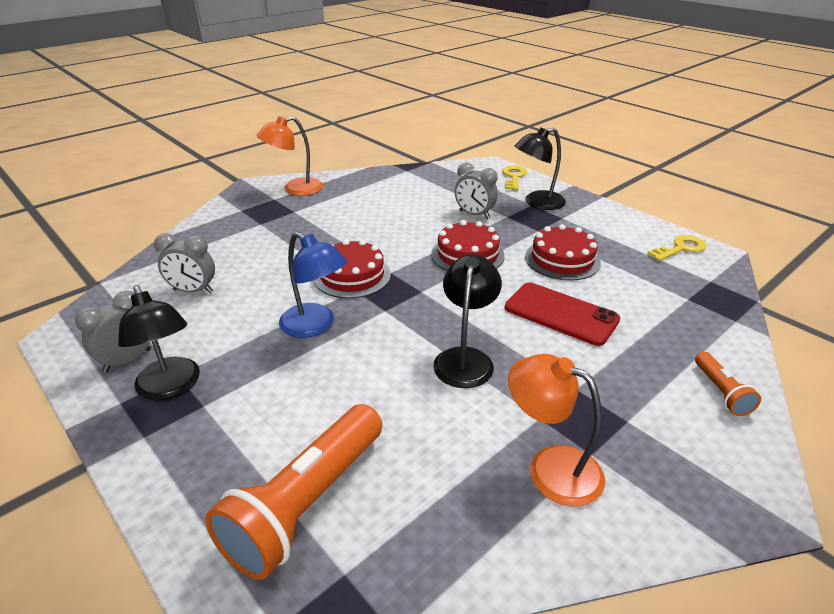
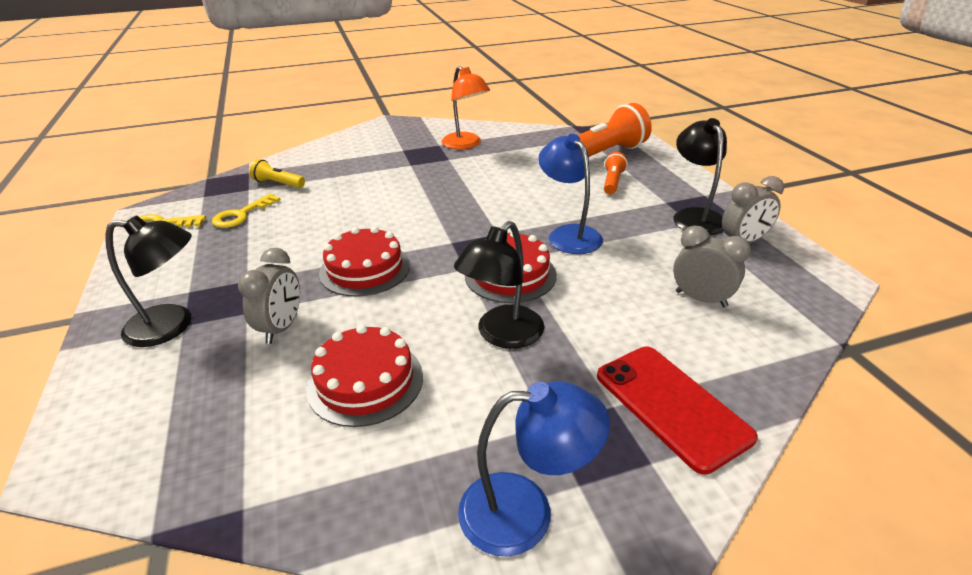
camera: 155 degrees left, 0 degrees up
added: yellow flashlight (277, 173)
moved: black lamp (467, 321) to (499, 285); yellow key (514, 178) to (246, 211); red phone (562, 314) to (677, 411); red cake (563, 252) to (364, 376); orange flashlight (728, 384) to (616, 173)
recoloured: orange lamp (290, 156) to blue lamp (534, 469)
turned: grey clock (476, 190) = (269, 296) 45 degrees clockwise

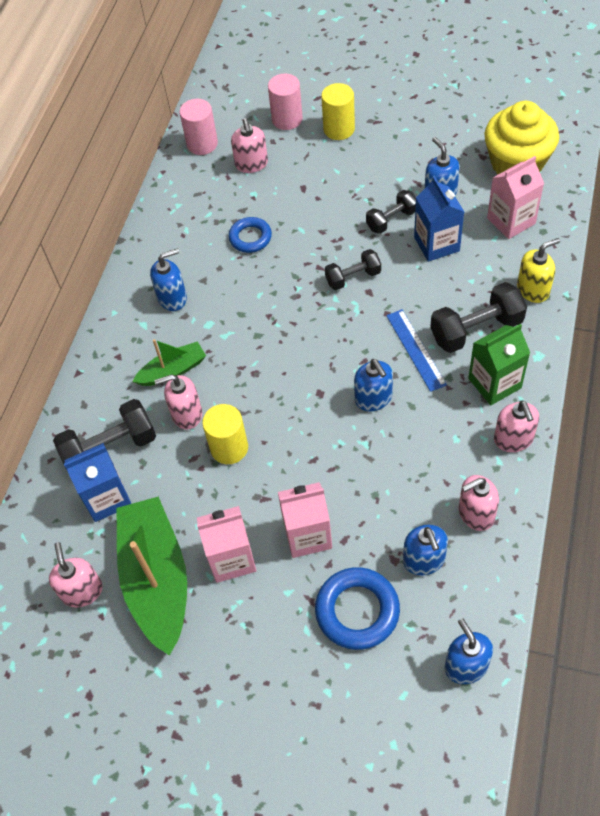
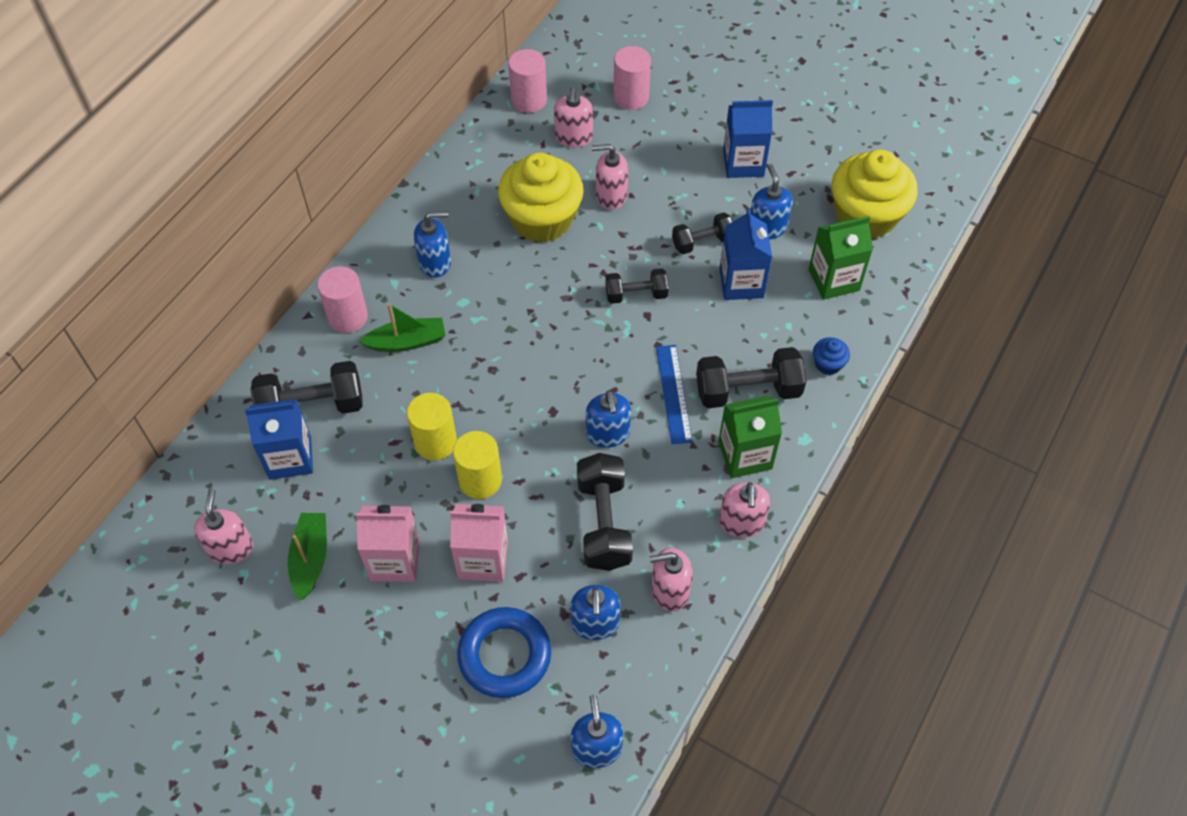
camera: 10 degrees right, 0 degrees up
added: pink cylinder (342, 299); black dumbbell (605, 512); blue carton (748, 139)
moved: pink soap dispenser (178, 401) to (610, 177); yellow cylinder (338, 111) to (477, 465)
replaced: blue ring (250, 235) to yellow cupcake (541, 198); yellow soap dispenser (538, 270) to blue cupcake (831, 356)
recoloured: pink carton (515, 197) to green carton (841, 258)
resized: green boat (151, 576) = (307, 557) x0.52

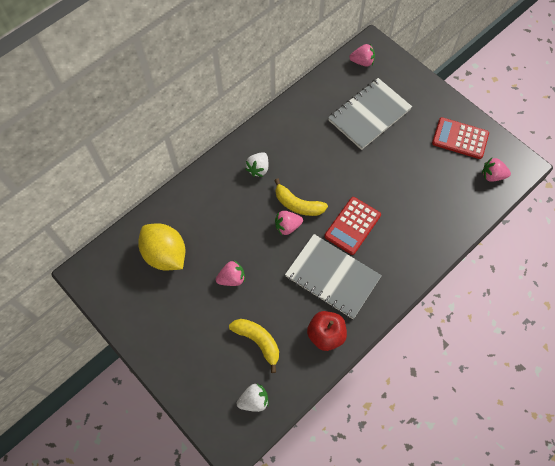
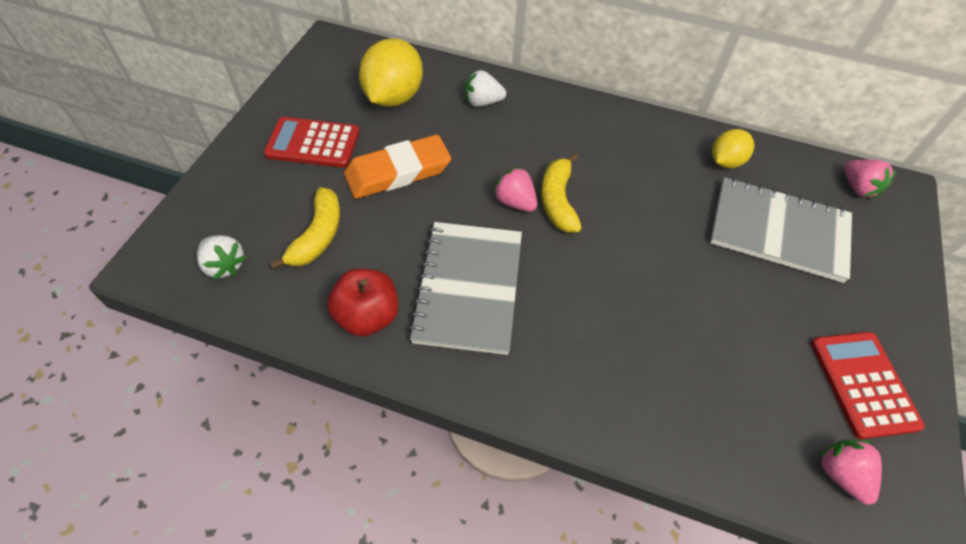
camera: 60 degrees right, 10 degrees down
added: yellow lemon (733, 148)
moved: white strawberry (256, 164) to (485, 88); red calculator (352, 226) to (311, 142)
replaced: pink strawberry (230, 273) to orange eraser (397, 167)

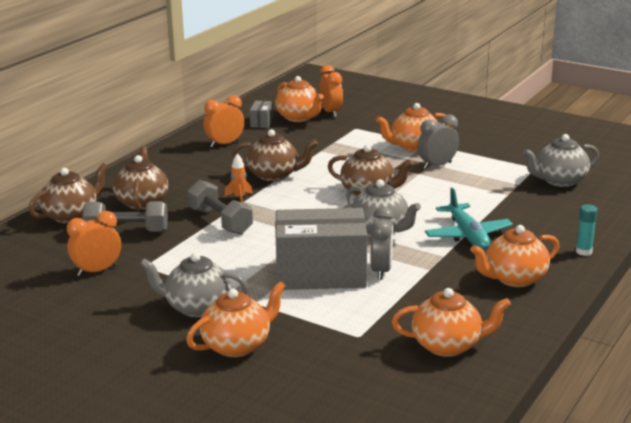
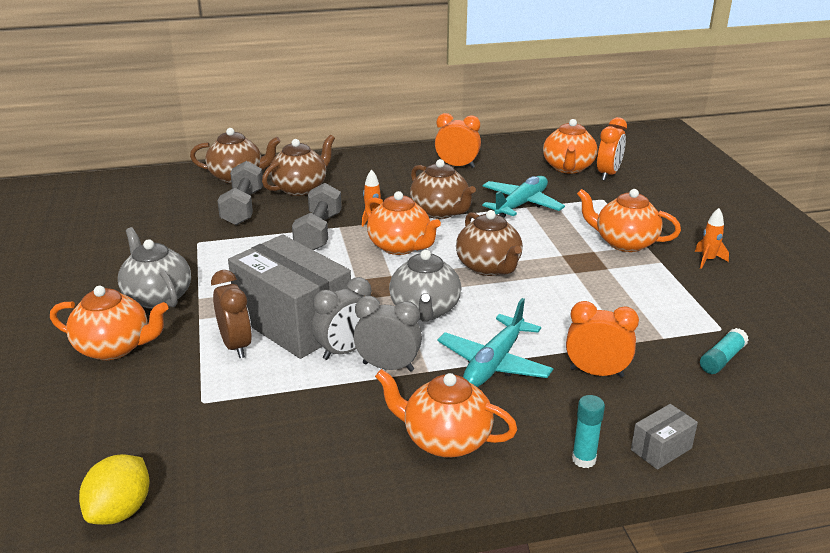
camera: 45 degrees right, 5 degrees up
added: yellow lemon (114, 489); brown clock (231, 314); turquoise plane (523, 197); orange rocket (712, 238)
moved: orange clock (94, 243) to (602, 339); grey box (261, 114) to (664, 437); orange teapot (451, 322) to (403, 223); grey clock (438, 141) to (387, 334)
replaced: grey teapot (561, 160) to turquoise glue stick (724, 351)
turned: grey dumbbell (125, 216) = (240, 193) 45 degrees clockwise

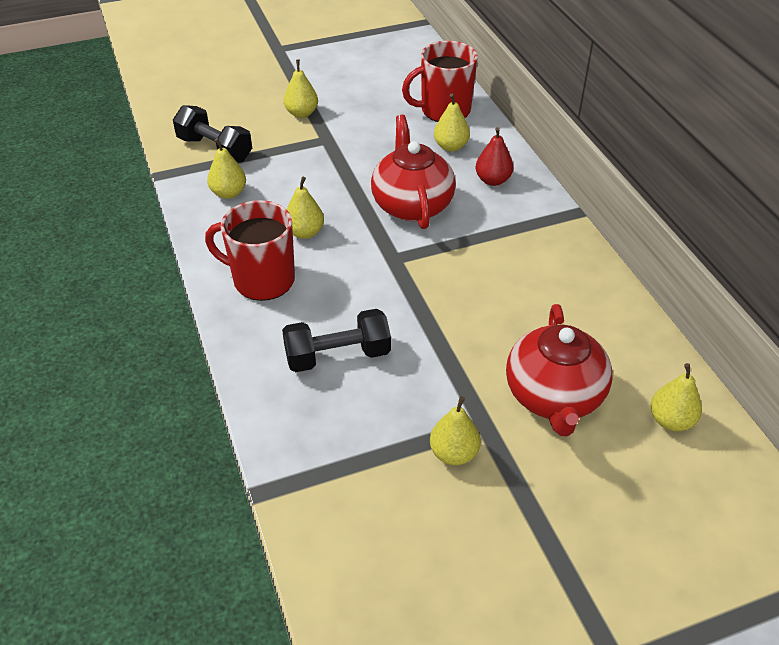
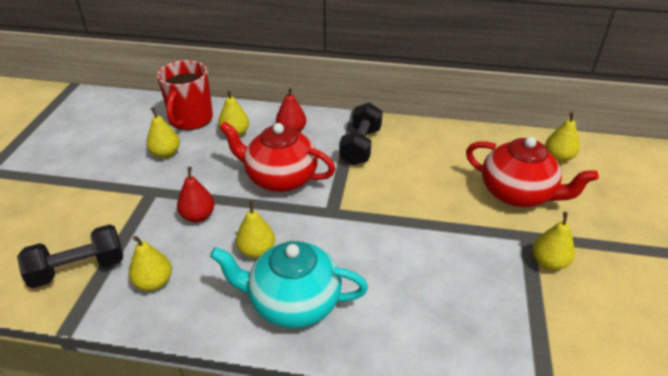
camera: 60 degrees left, 5 degrees down
added: red pear (195, 194)
moved: black dumbbell (336, 340) to (361, 133); yellow pear (301, 89) to (163, 132)
replaced: red mug (250, 250) to turquoise teapot (289, 284)

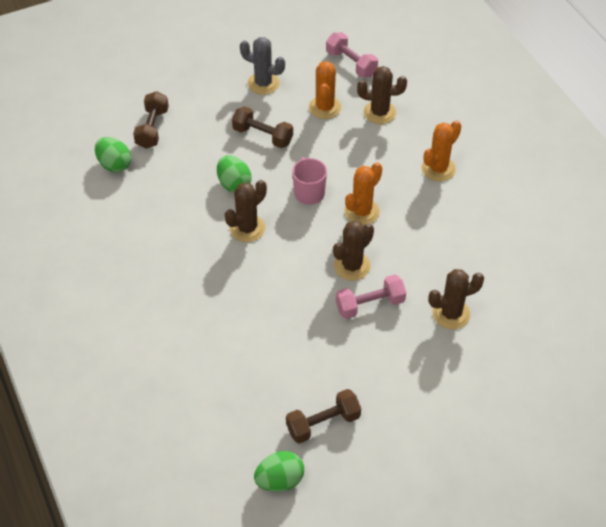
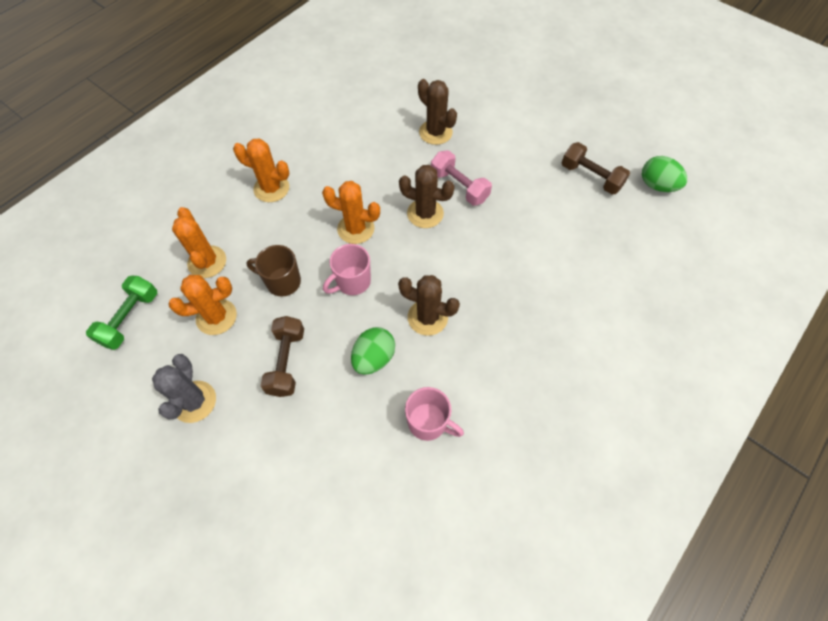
camera: 115 degrees left, 10 degrees up
removed: green egg (113, 155); brown dumbbell (151, 120)
added: brown mug (273, 271); pink mug (434, 414)
recoloured: pink dumbbell (352, 54) to green dumbbell (121, 313); brown cactus (382, 95) to orange cactus (199, 242)

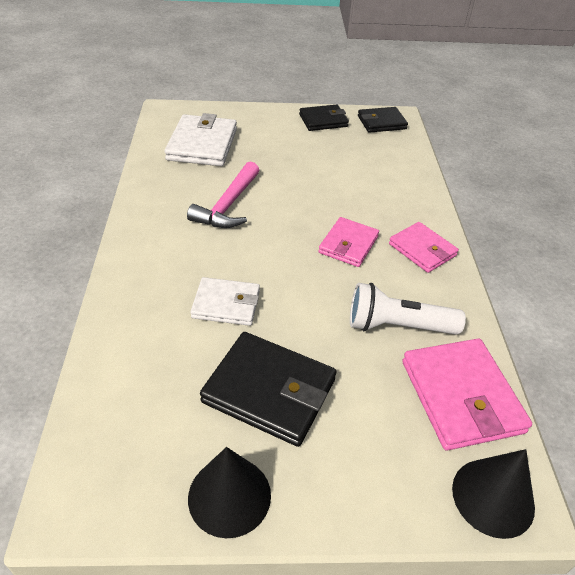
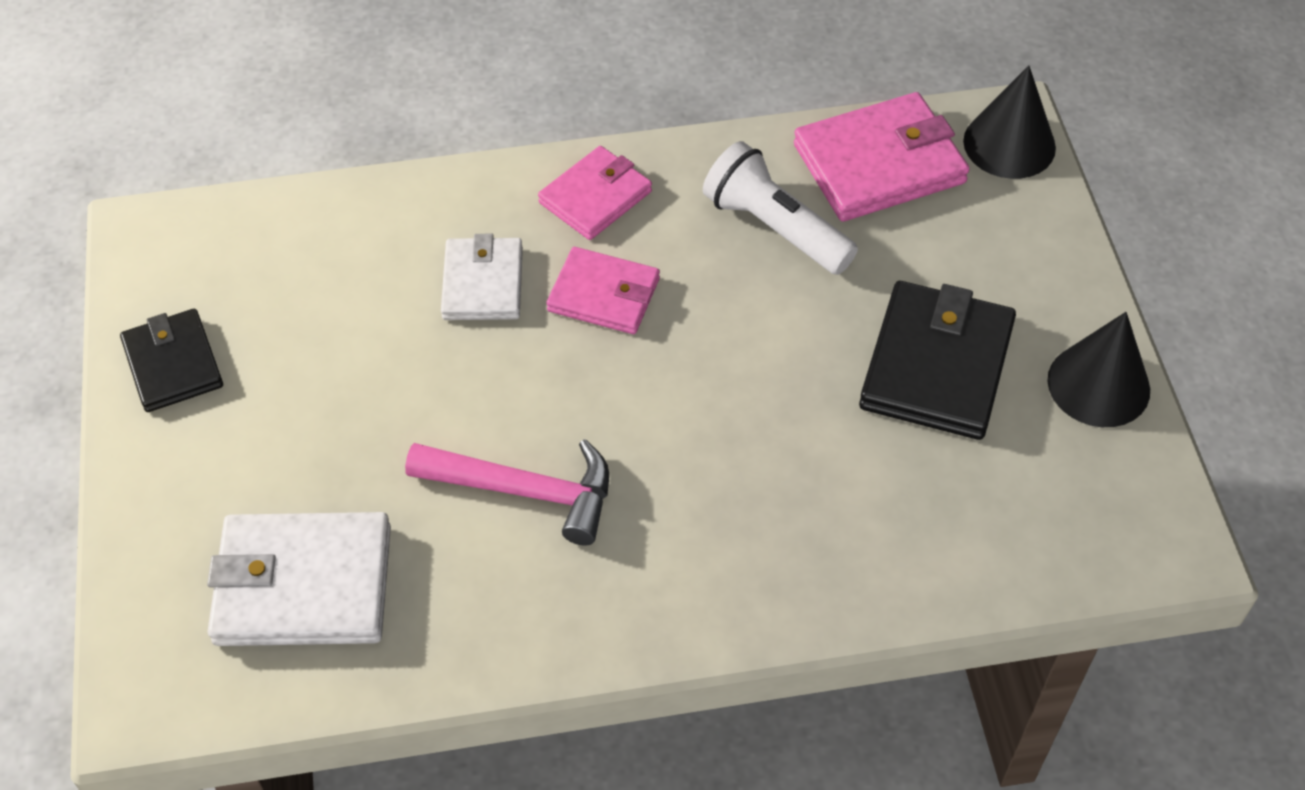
camera: 95 degrees left, 10 degrees up
removed: black wallet (383, 120)
moved: white wallet (225, 301) to (482, 277)
turned: white flashlight (408, 309) = (780, 208) 135 degrees clockwise

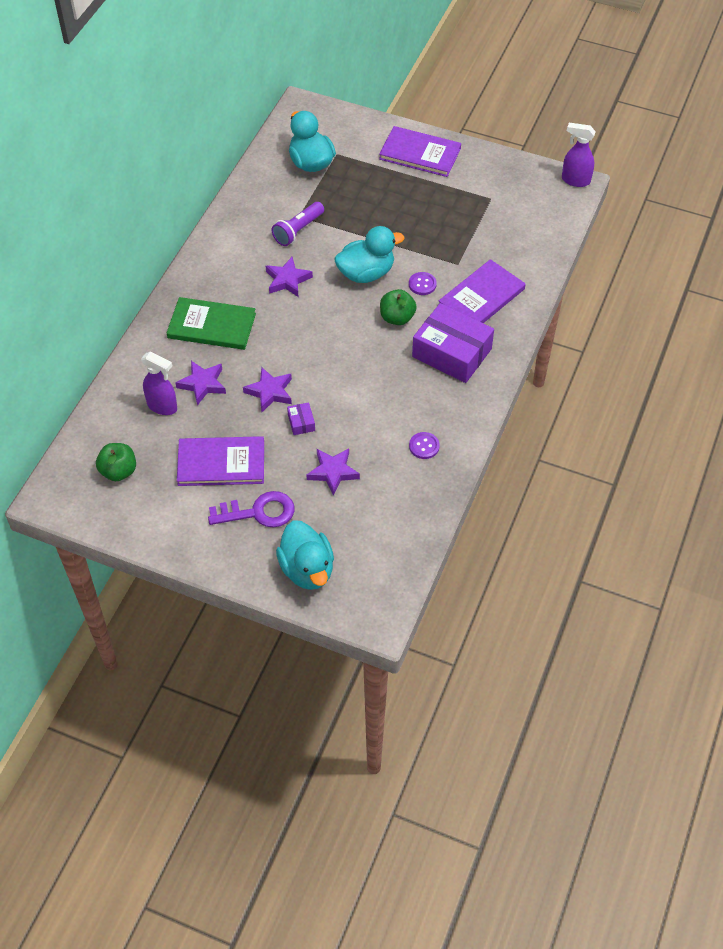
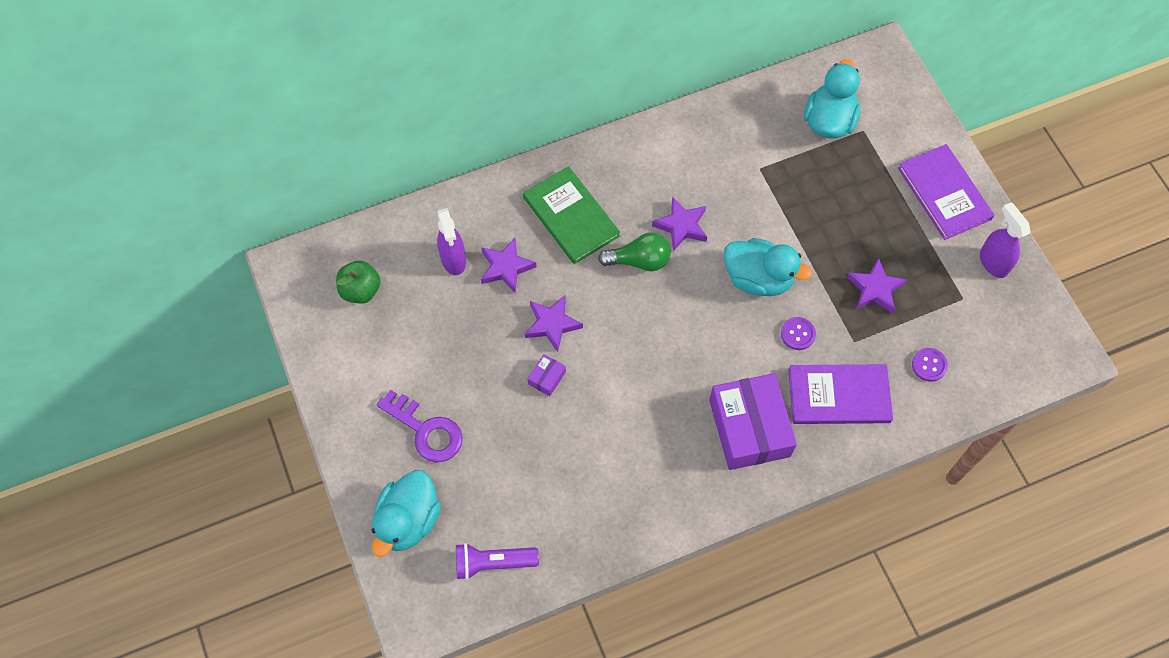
camera: 45 degrees right, 10 degrees up
removed: purple book (220, 461); green apple (398, 307)
added: green light bulb (634, 252)
moved: purple flashlight (298, 224) to (497, 561); purple star (333, 472) to (877, 285); purple button (424, 445) to (930, 365); purple spray bottle (579, 155) to (1005, 240)

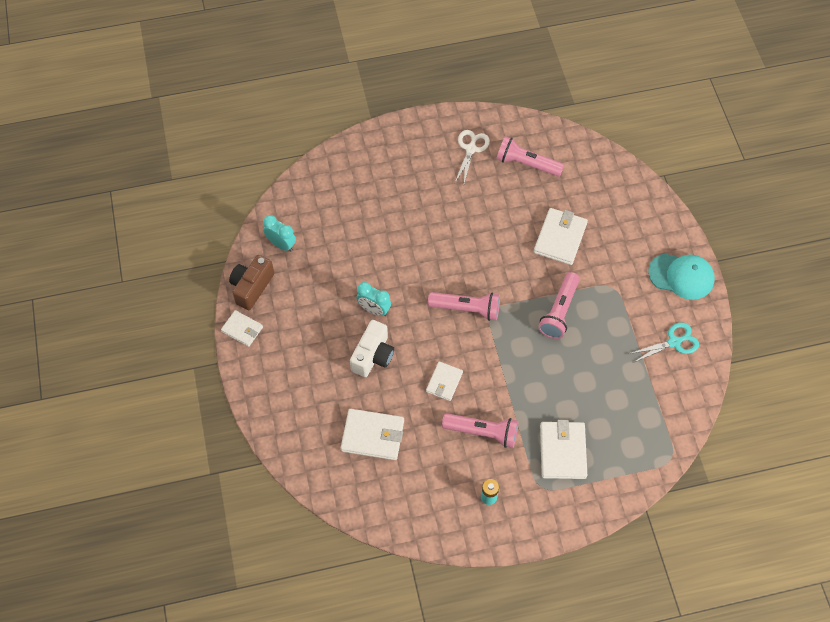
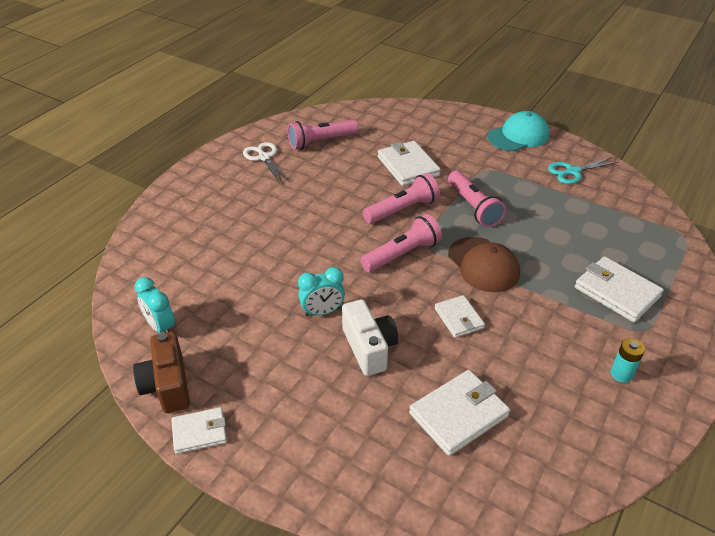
camera: 45 degrees left, 20 degrees down
added: brown cap (484, 264)
moved: pink flashlight (480, 430) to (401, 198)
turned: turquoise clock (279, 233) = (154, 305) 120 degrees counterclockwise; turquoise scissors (664, 342) = (583, 170) 135 degrees counterclockwise

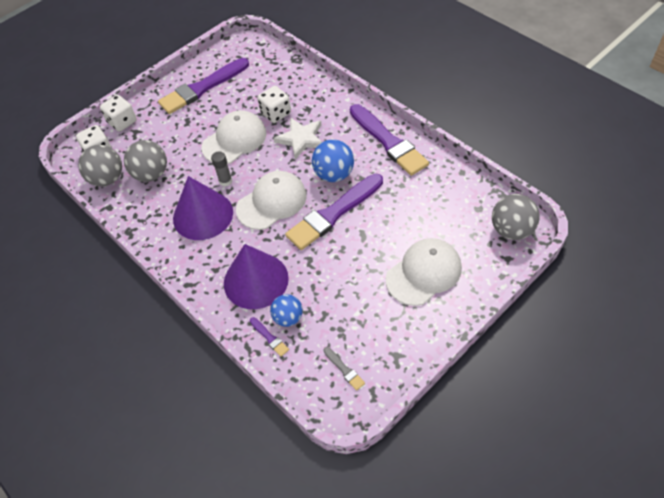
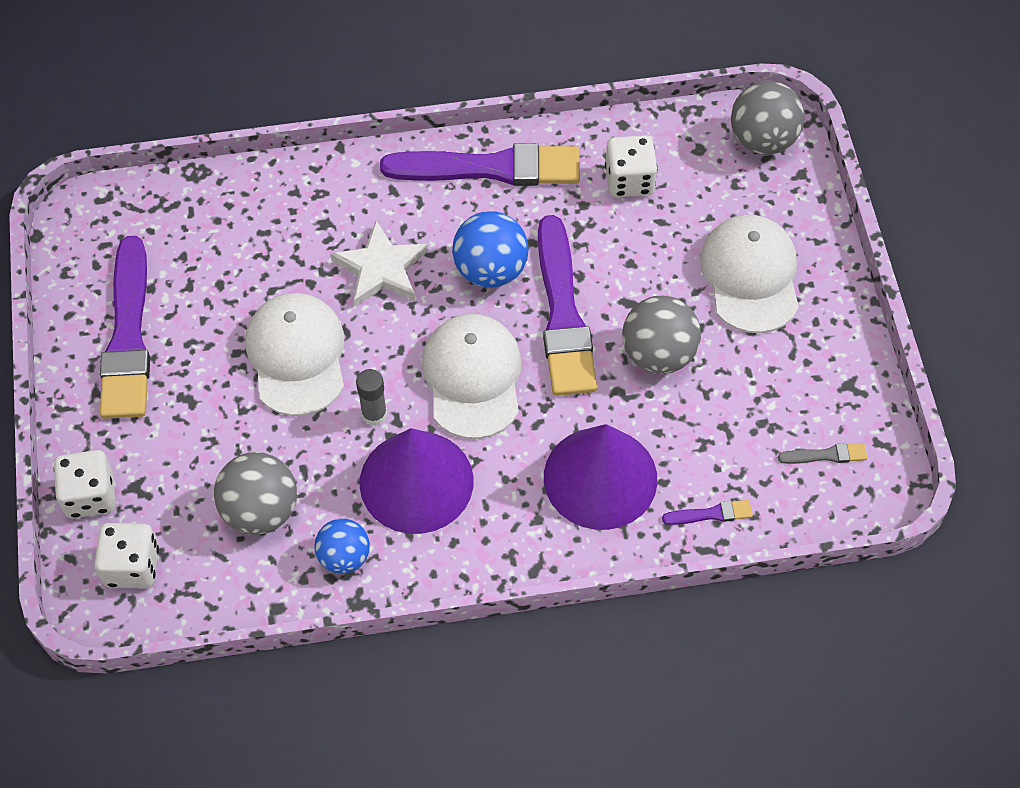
camera: 60 degrees left, 5 degrees up
moved: grey ball (100, 165) to (661, 335); white dice (274, 104) to (631, 166); blue ball (286, 310) to (342, 546)

